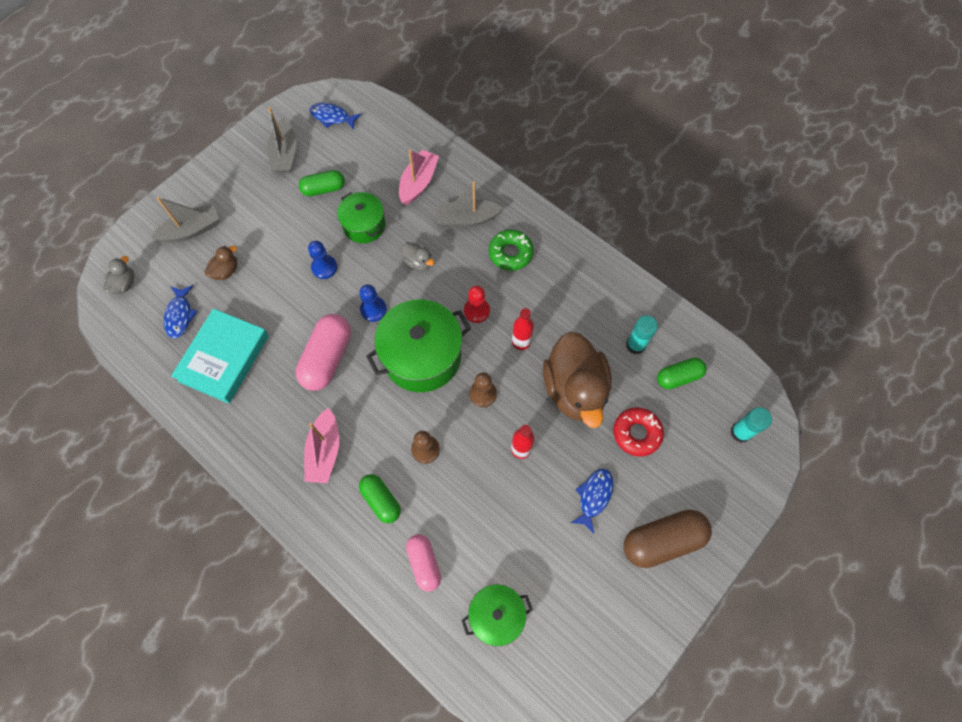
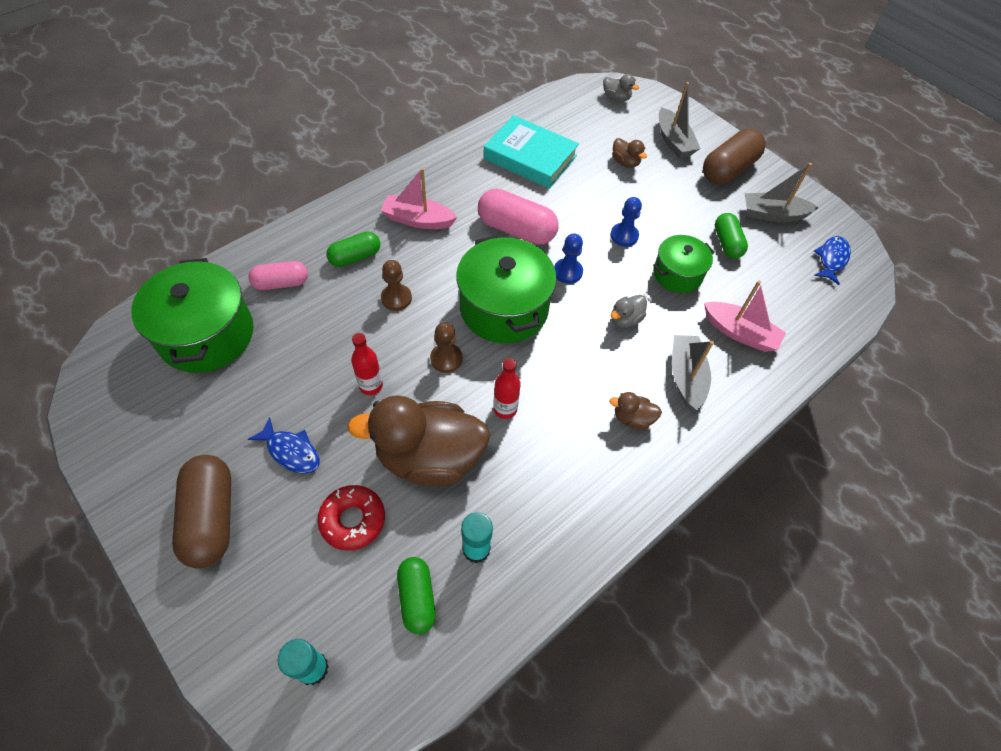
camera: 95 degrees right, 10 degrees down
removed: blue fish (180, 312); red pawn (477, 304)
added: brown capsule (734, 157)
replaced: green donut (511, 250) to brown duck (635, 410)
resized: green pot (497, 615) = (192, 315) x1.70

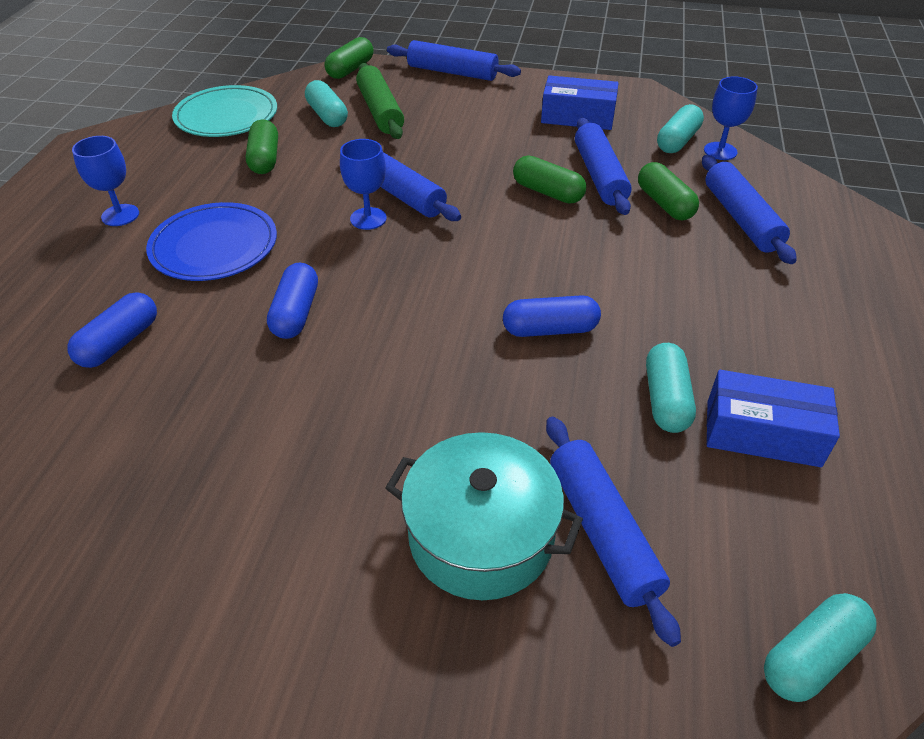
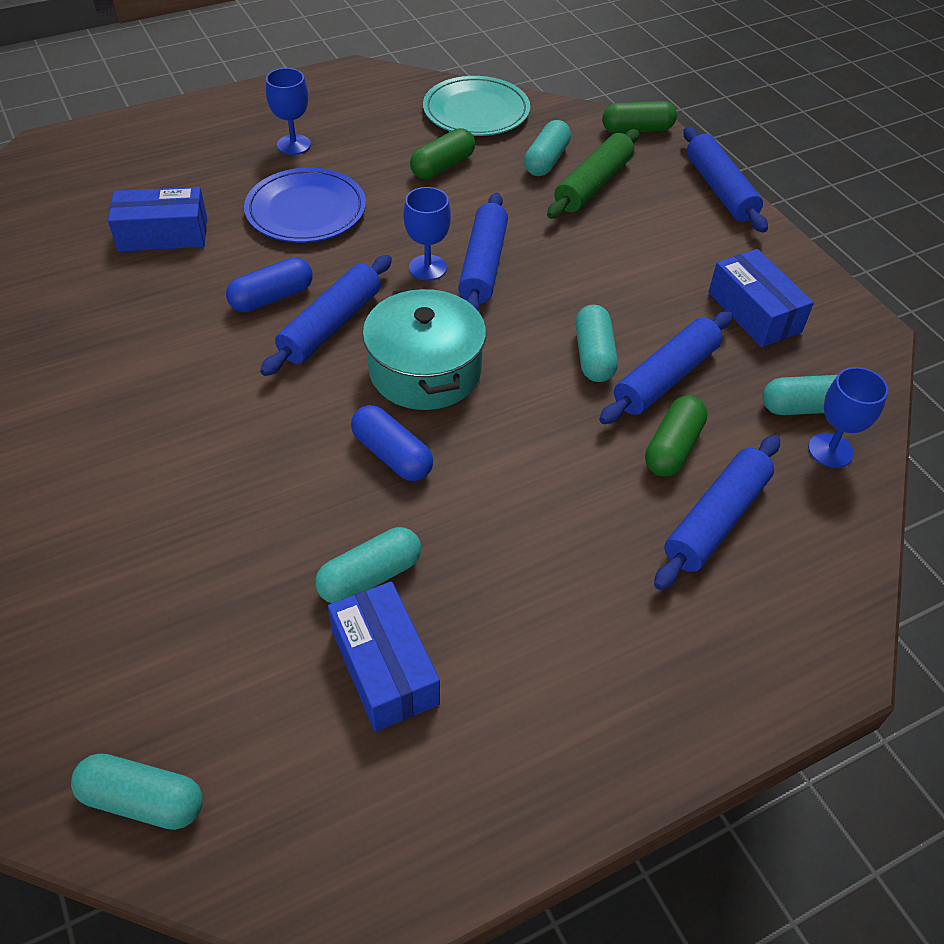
camera: 50 degrees right, 5 degrees up
moved: turquoise pot (484, 516) to (424, 348); blue rolling pin (613, 532) to (326, 315)
replaced: blue capsule (112, 330) to blue box (157, 219)
recoloured: green capsule (549, 180) to turquoise capsule (596, 343)

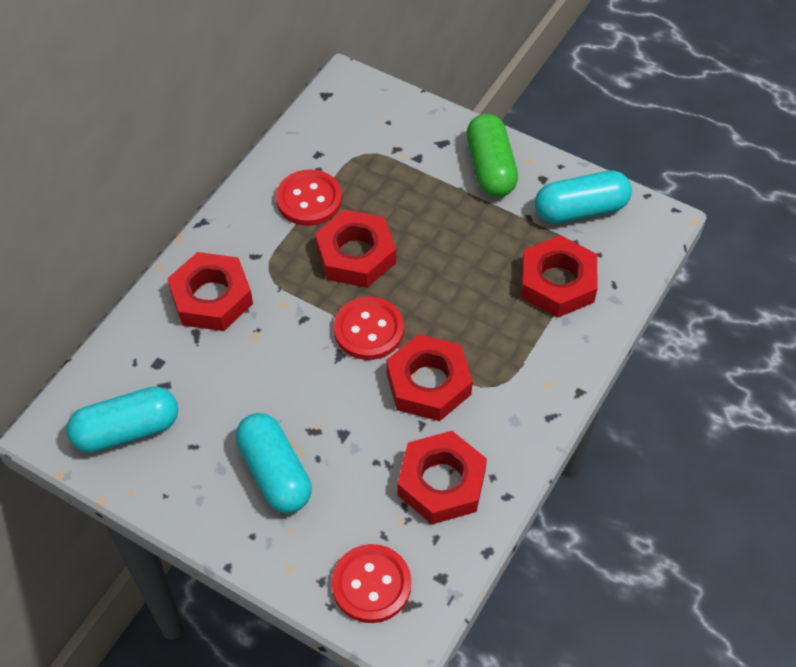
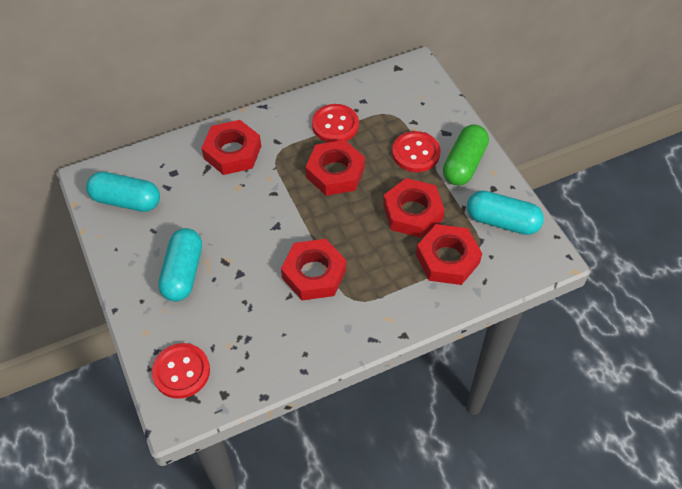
camera: 35 degrees right, 0 degrees up
moved: red button (369, 328) to (416, 151); red nut (442, 477) to (414, 208)

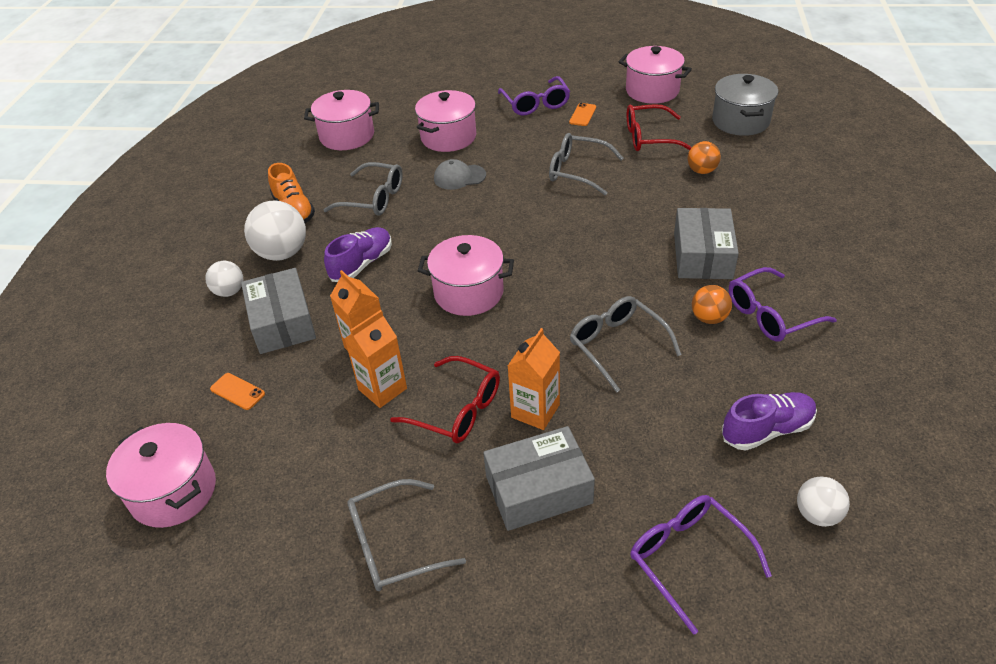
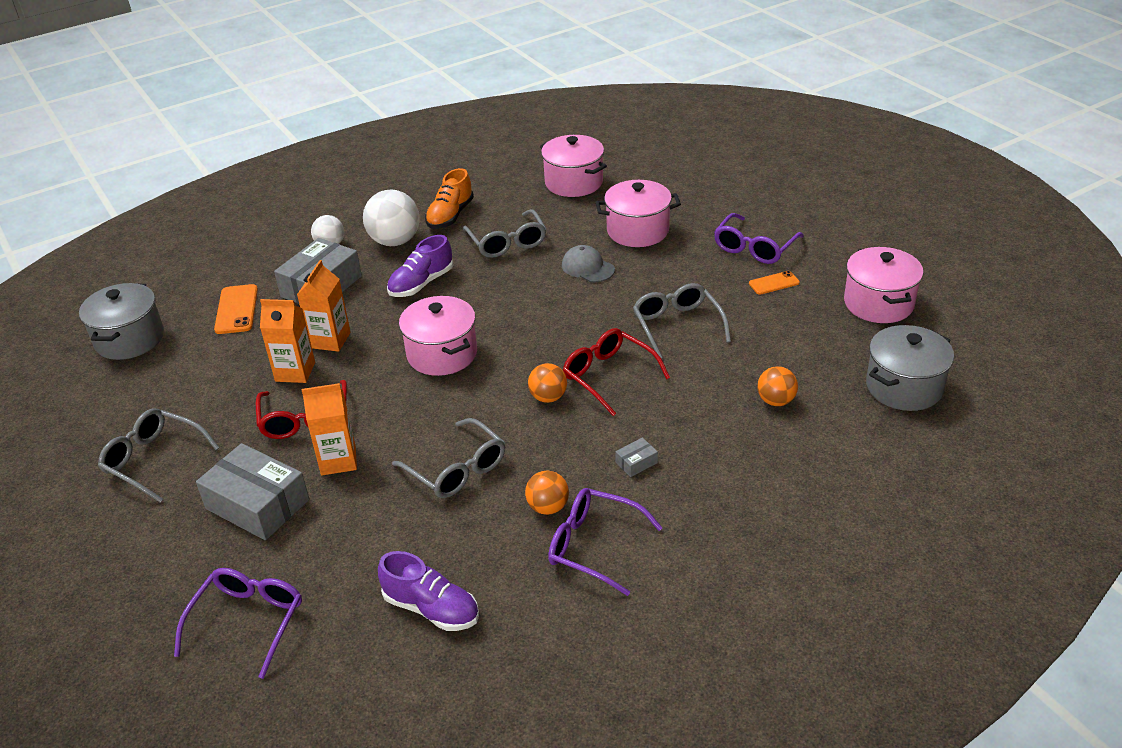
camera: 50 degrees right, 5 degrees down
removed: white ball (823, 501)
added: orange ball (547, 383)
moved: red glasses (659, 127) to (616, 372)
recoloured: pink pot (161, 475) to grey pot (121, 321)
turned: purple shoe (358, 254) = (420, 266) 135 degrees clockwise; grey glasses (626, 344) = (448, 458) 120 degrees clockwise
resized: orange phone (237, 391) = (236, 309) x1.59; grey box (706, 243) = (636, 457) x0.41

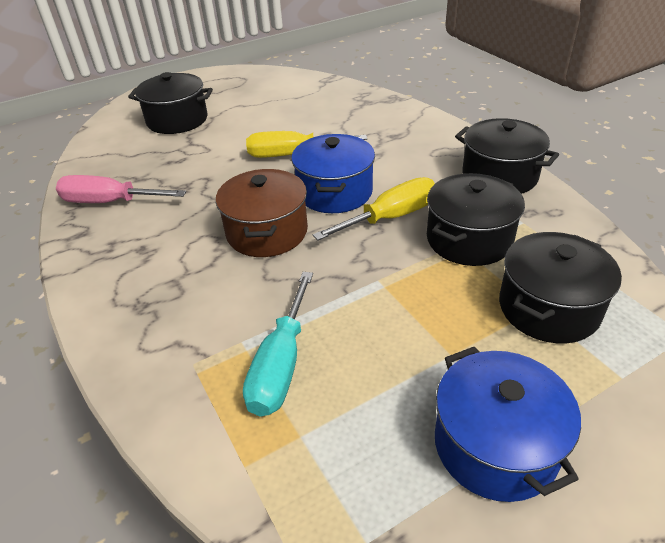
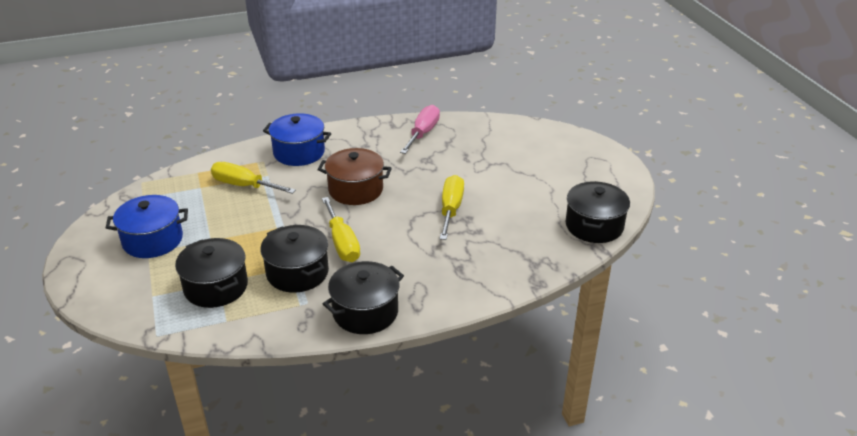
camera: 100 degrees right, 5 degrees down
moved: black pot (170, 103) to (597, 212); blue pot (333, 173) to (297, 140)
recoloured: turquoise screwdriver (278, 344) to yellow screwdriver (253, 178)

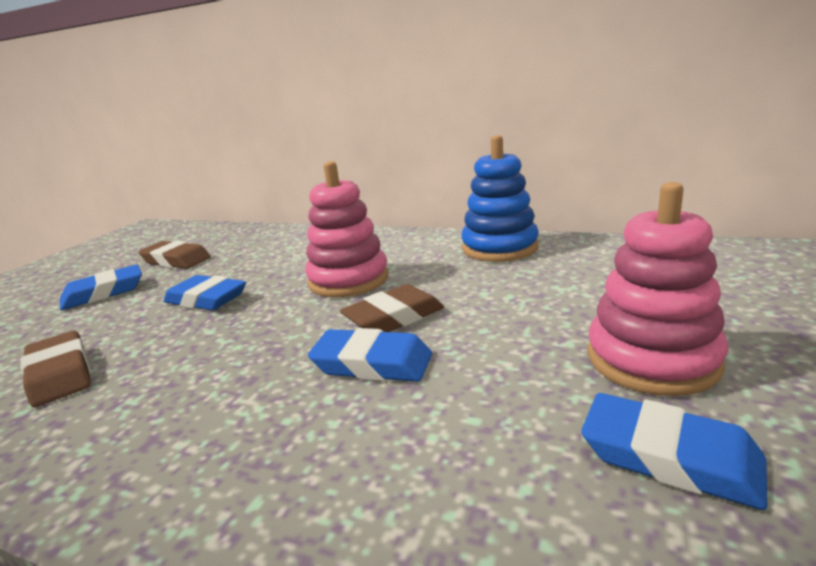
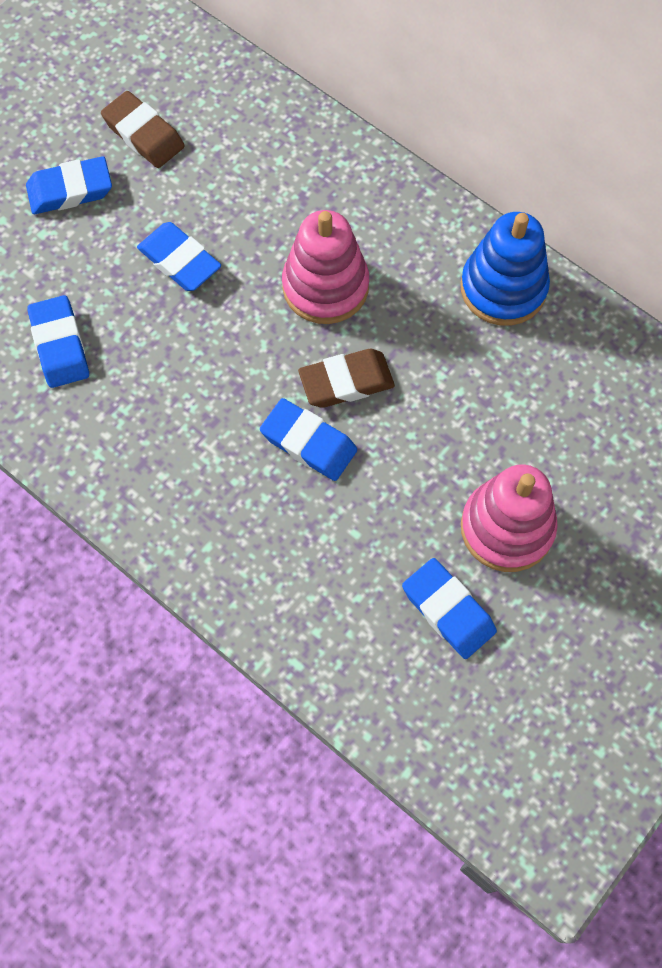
camera: 15 degrees right, 45 degrees up
recoloured: brown eraser (56, 369) to blue eraser (58, 341)

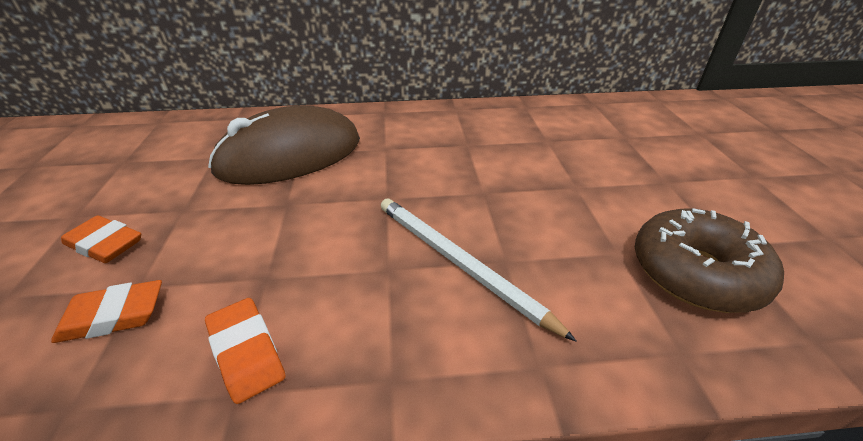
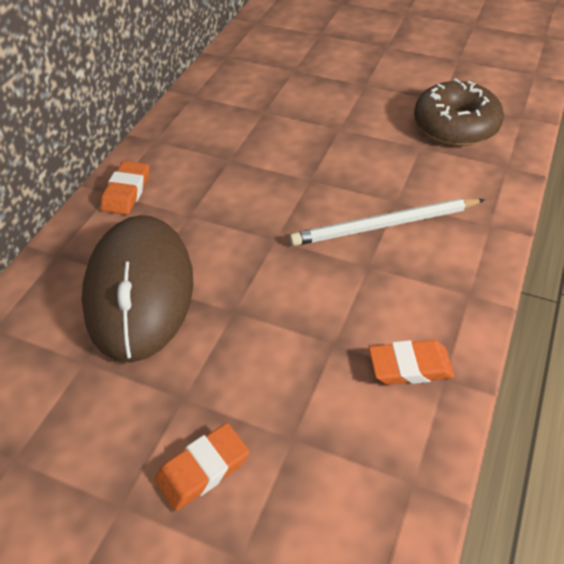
camera: 60 degrees left, 10 degrees up
moved: orange eraser (106, 311) to (125, 188)

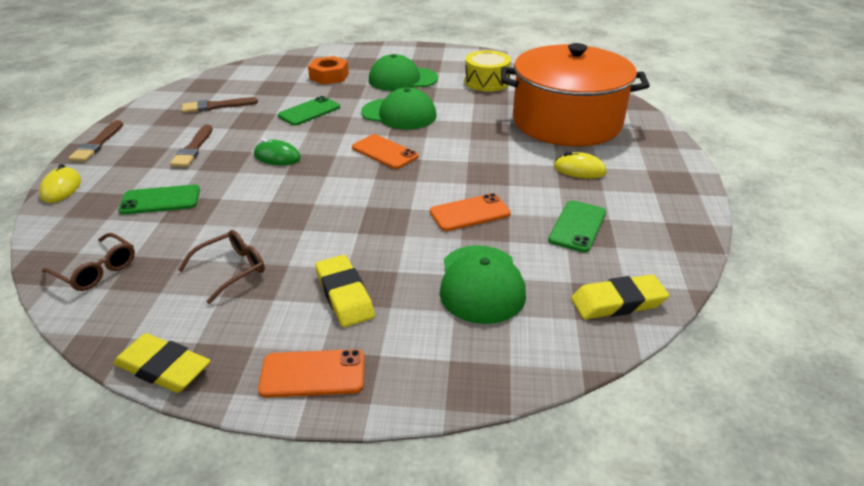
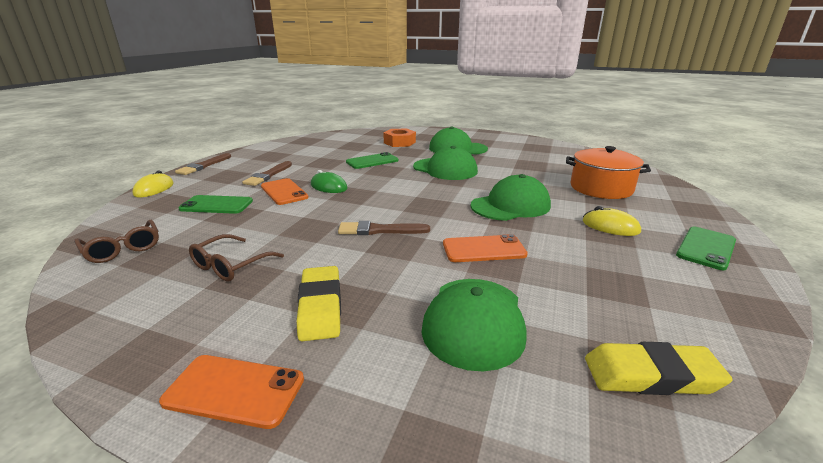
camera: 15 degrees right, 10 degrees down
removed: yellow eraser (162, 363); yellow drum (488, 71)
added: green cap (511, 197)
moved: brown brush (220, 105) to (384, 228); orange phone (385, 151) to (285, 191); green phone (577, 226) to (706, 248)
turned: brown glasses (221, 267) = (236, 258) 150 degrees clockwise
resized: orange pot (575, 94) = (608, 172) x0.57

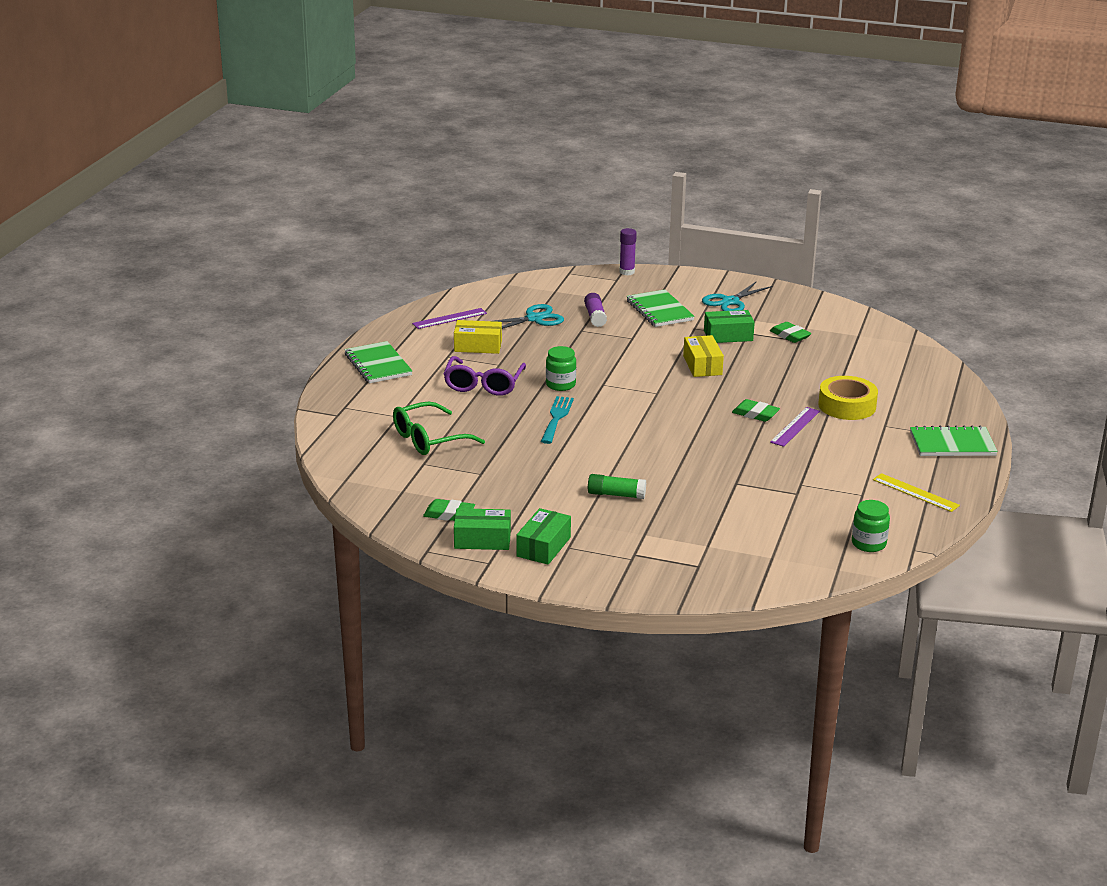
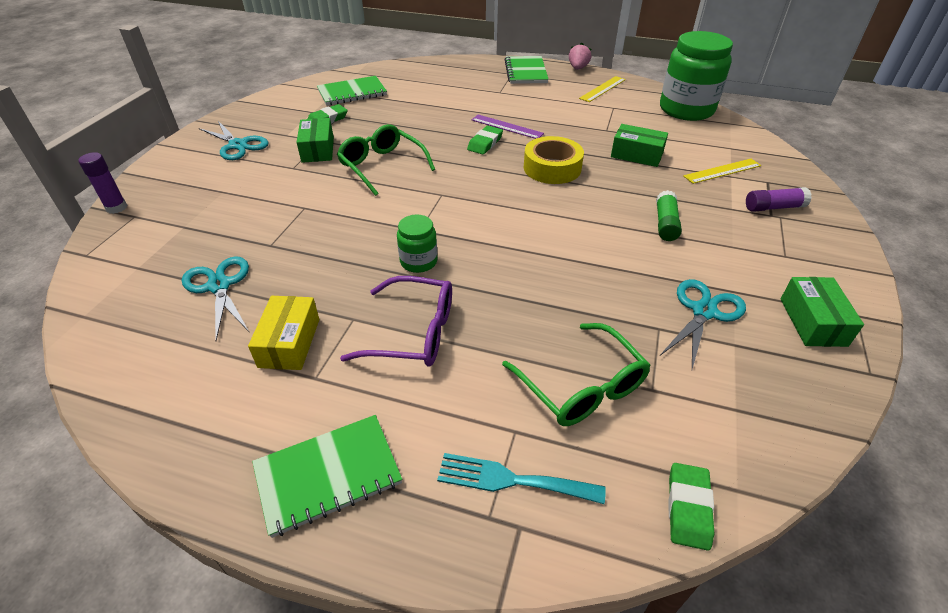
camera: 90 degrees left, 15 degrees up
removed: purple ruler (449, 318)
added: pink strawberry (580, 56); turquoise scissors (703, 324); yellow ruler (722, 171)
moved: green eraser (449, 510) to (691, 507); green box (543, 536) to (639, 145); turquoise fork (557, 420) to (521, 478); purple glue stick (595, 310) to (779, 199); green notebook (661, 308) to (352, 91); yellow tape (848, 398) to (554, 160)
replaced: yellow box (703, 356) to green glasses (386, 160)
resized: green jar (871, 526) = (696, 76) x2.06

